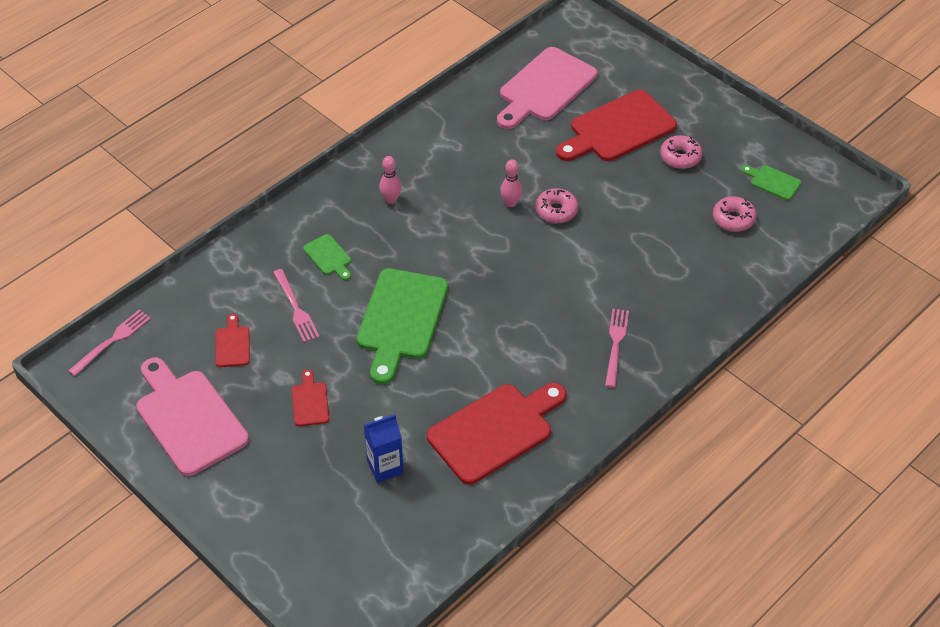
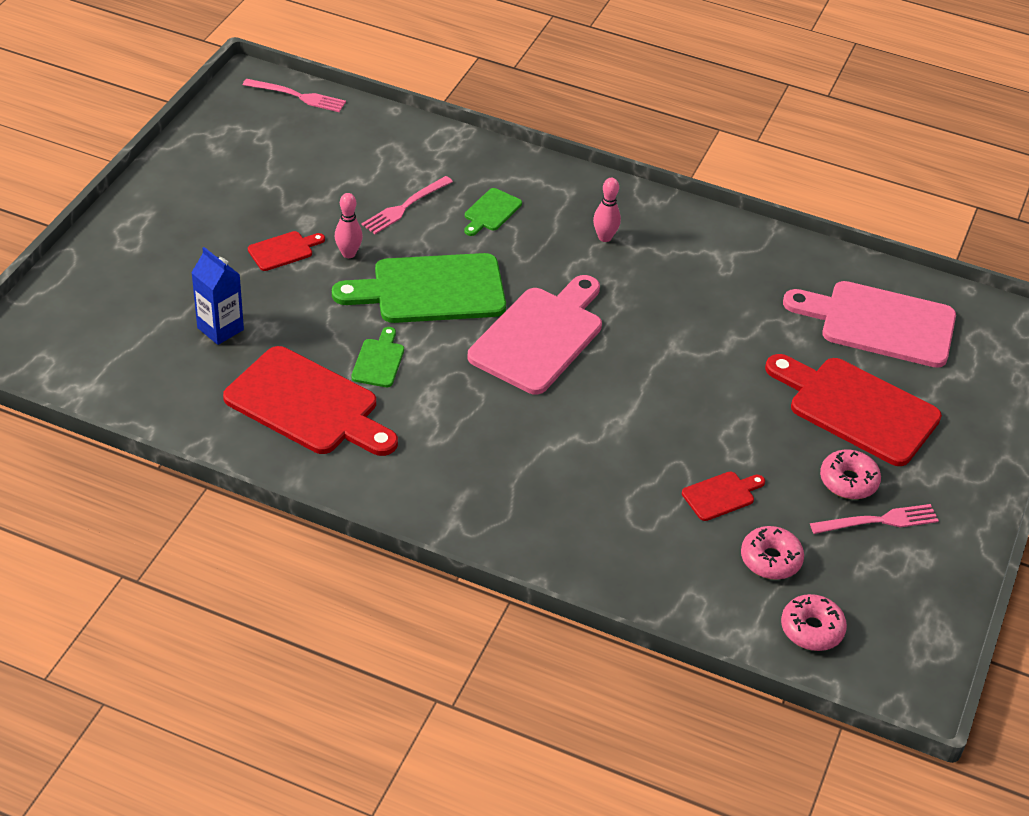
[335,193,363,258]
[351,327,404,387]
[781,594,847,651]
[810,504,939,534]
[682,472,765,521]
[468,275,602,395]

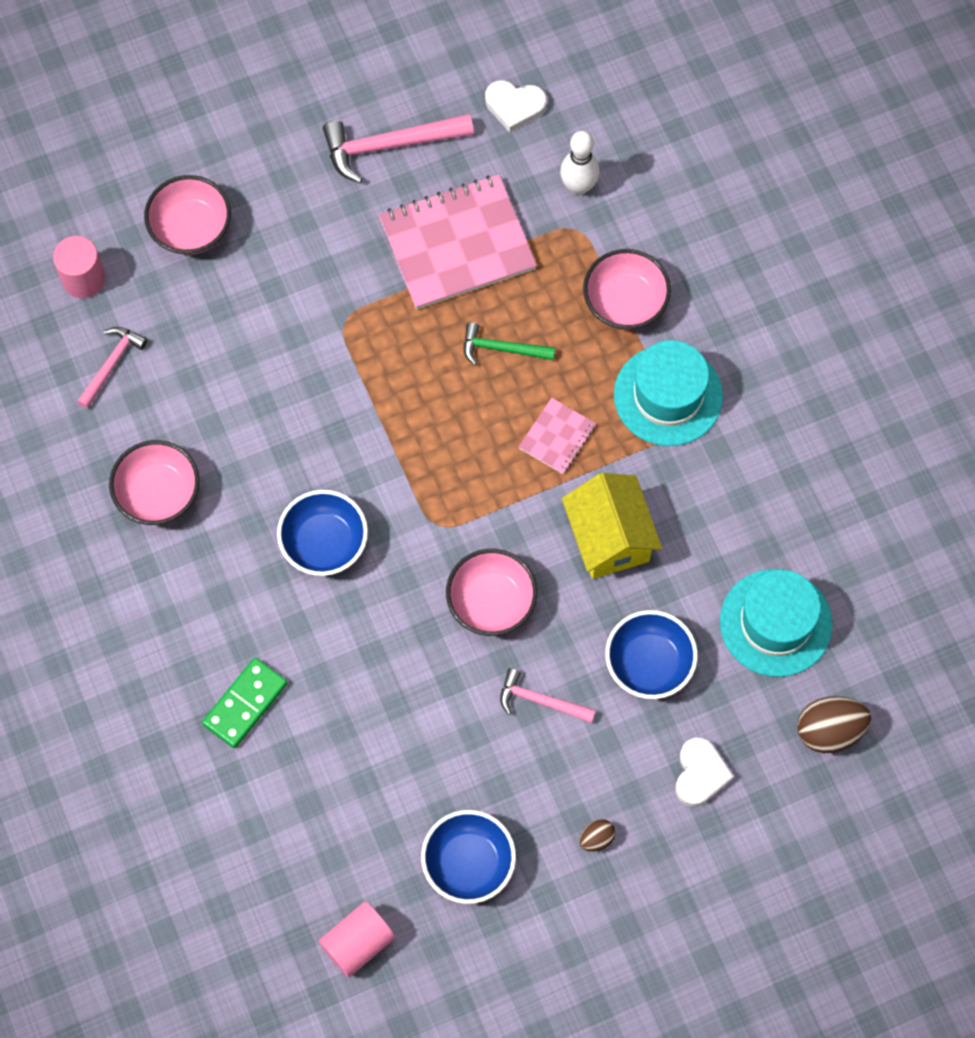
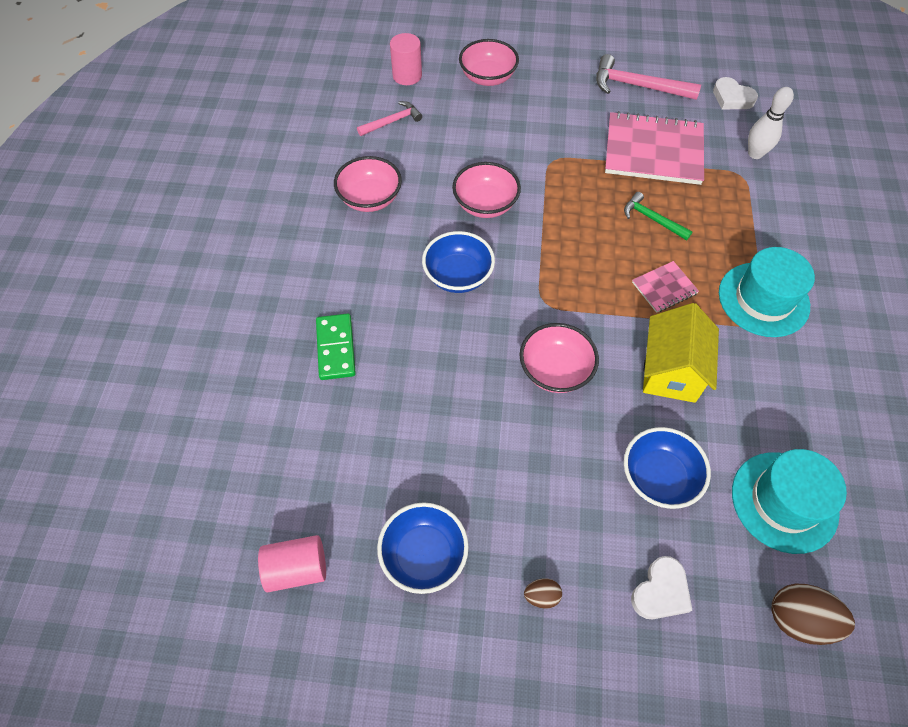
[452,162,521,218]
[316,314,356,380]
[500,668,596,723] (first image)

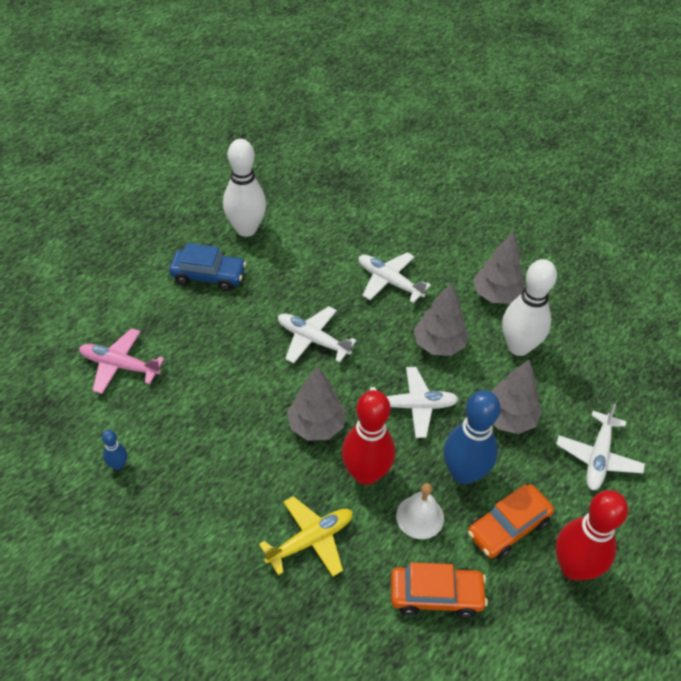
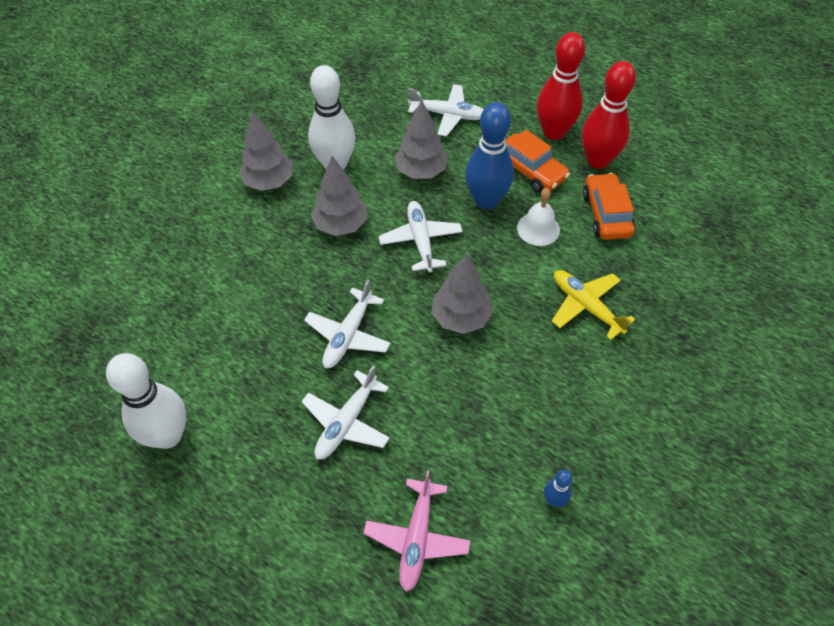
[169,243,246,291] (first image)
[301,366,390,459]
[582,61,636,169]

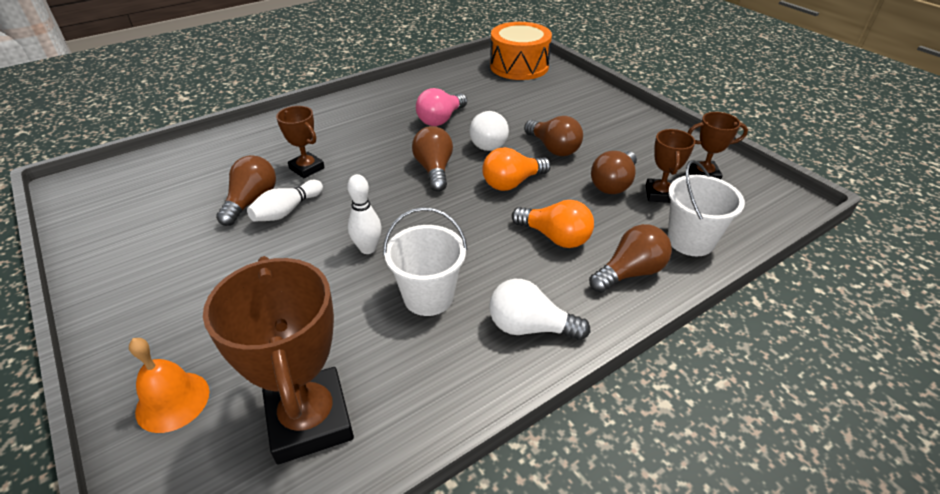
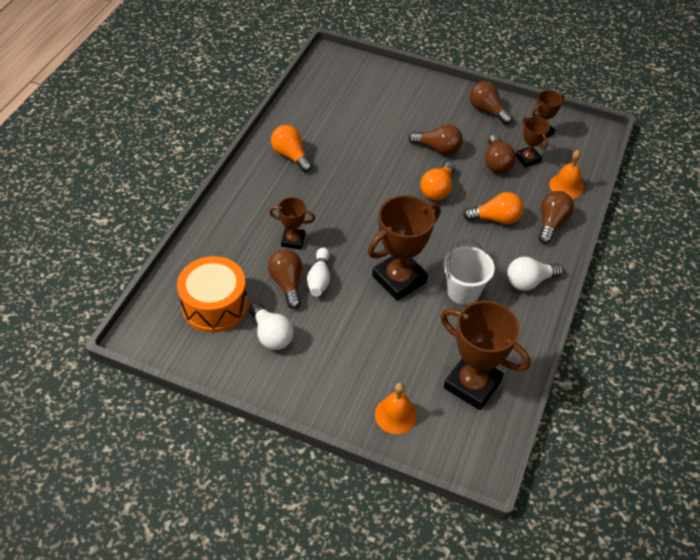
[177,256,248,333]
[416,88,467,126] (first image)
[249,302,294,350]
[469,81,513,125]
[549,150,584,199]
[368,195,441,301]
[271,125,312,172]

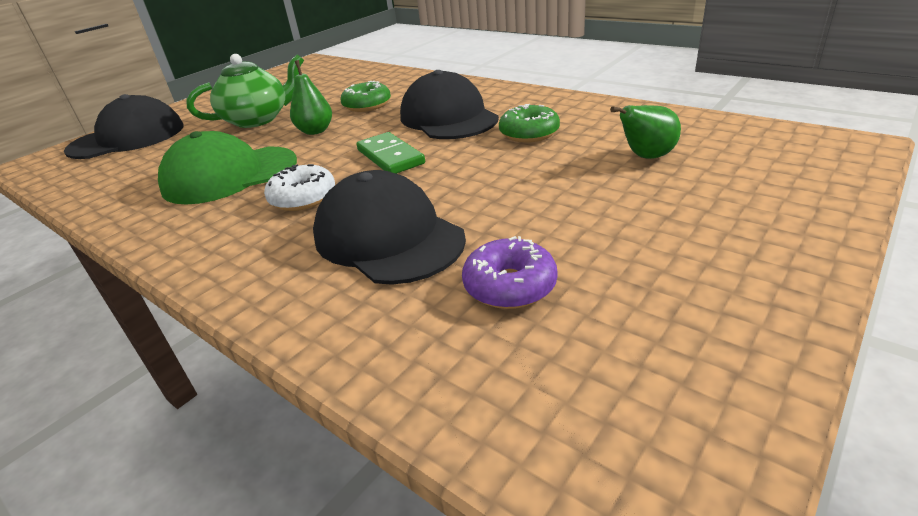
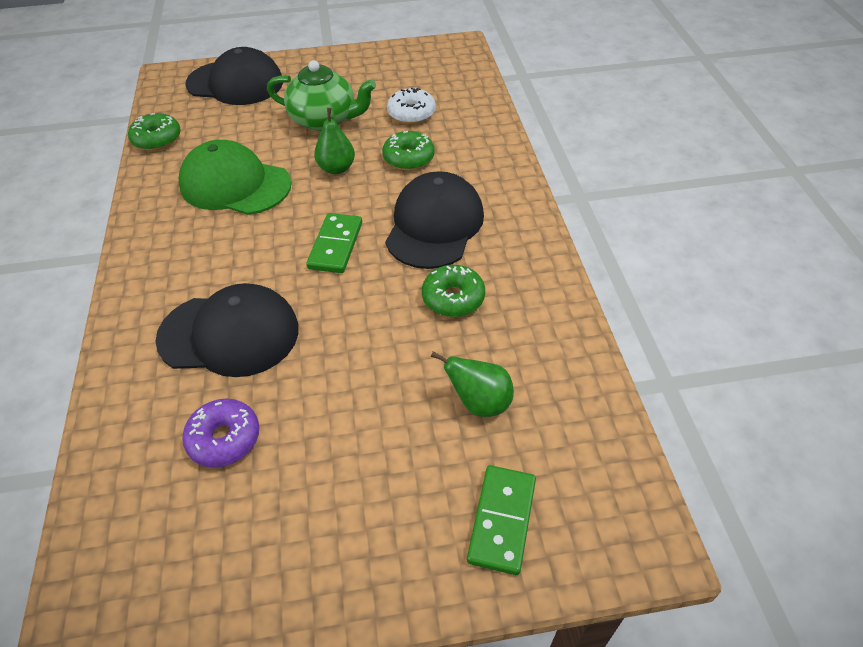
[387,88,436,124]
[155,283,299,377]
[128,113,181,151]
[467,465,536,575]

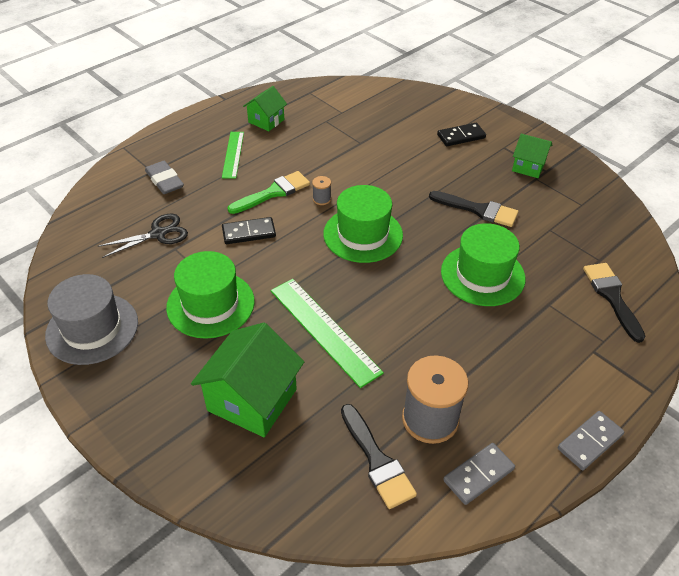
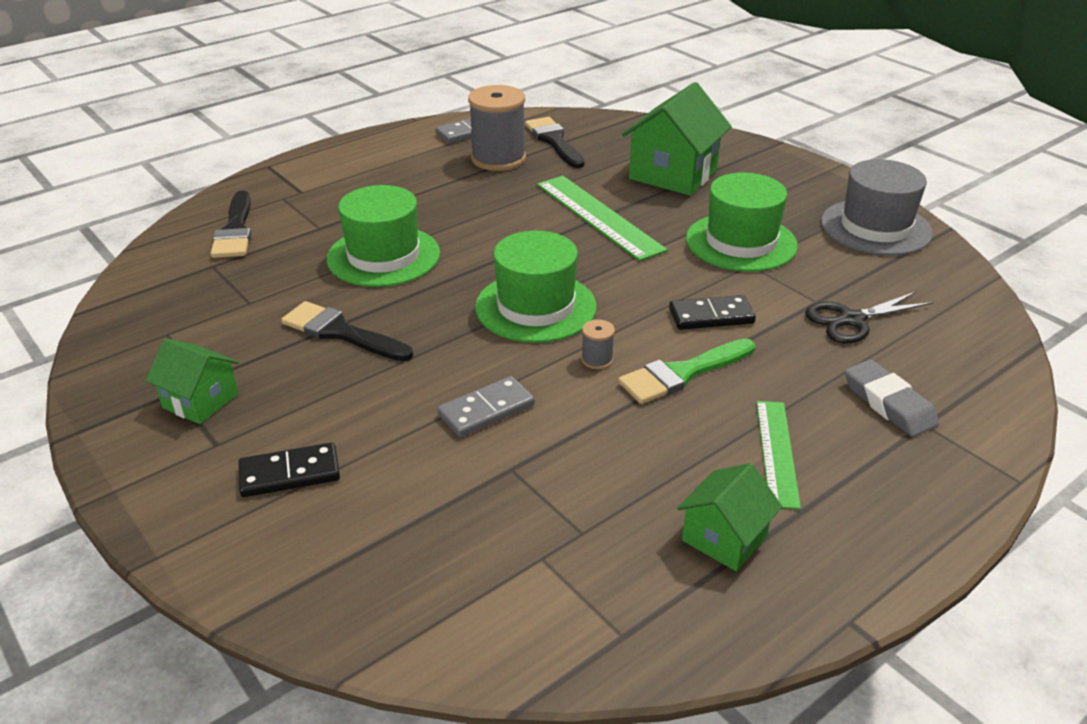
[437,376,535,437]

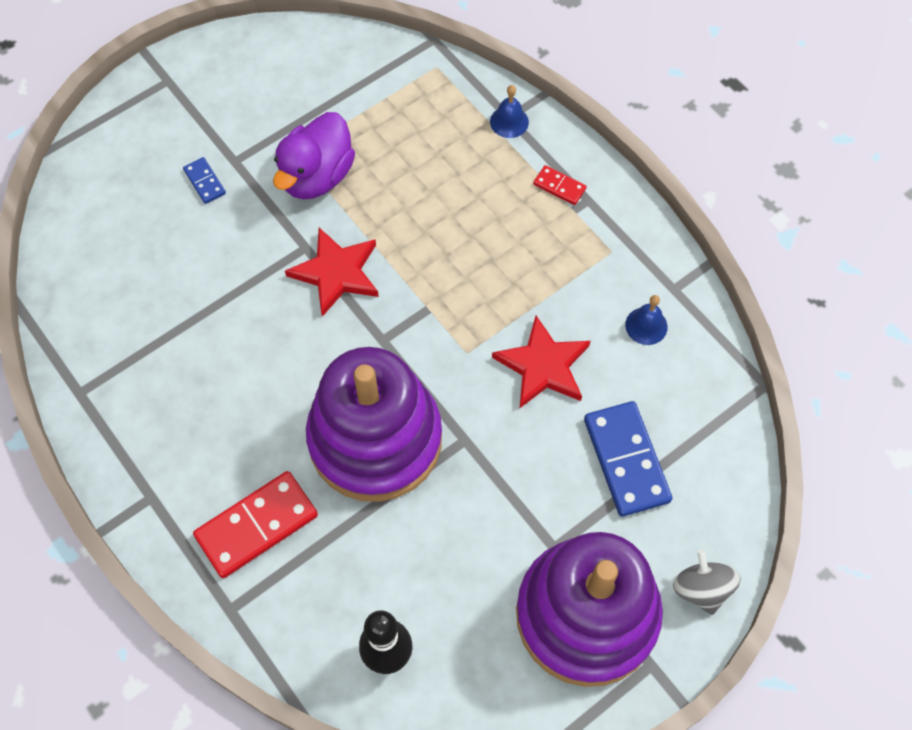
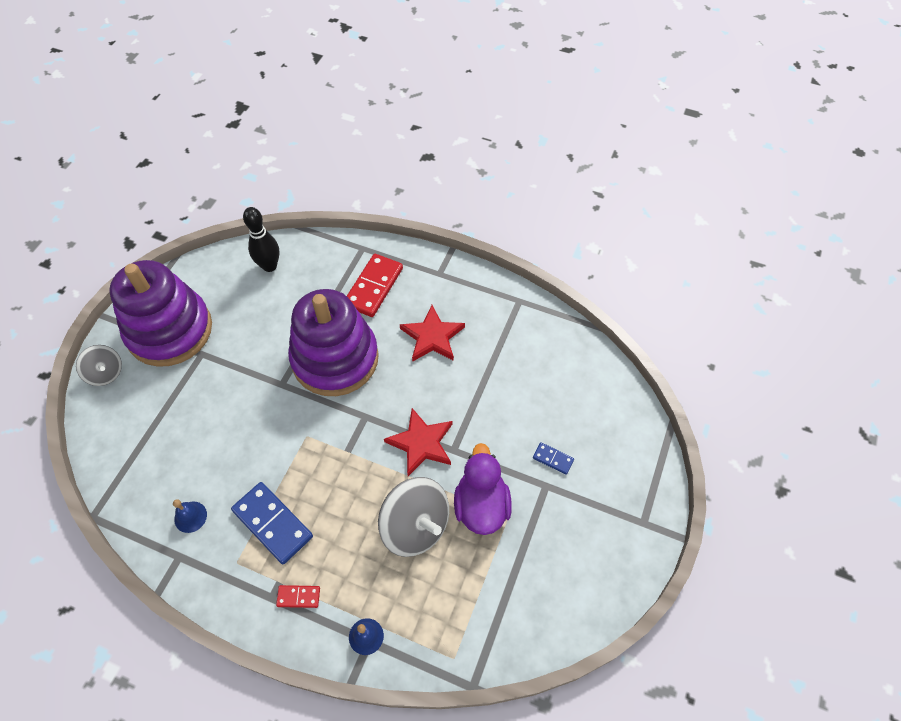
[400,305,465,362]
[231,482,313,564]
[378,477,449,557]

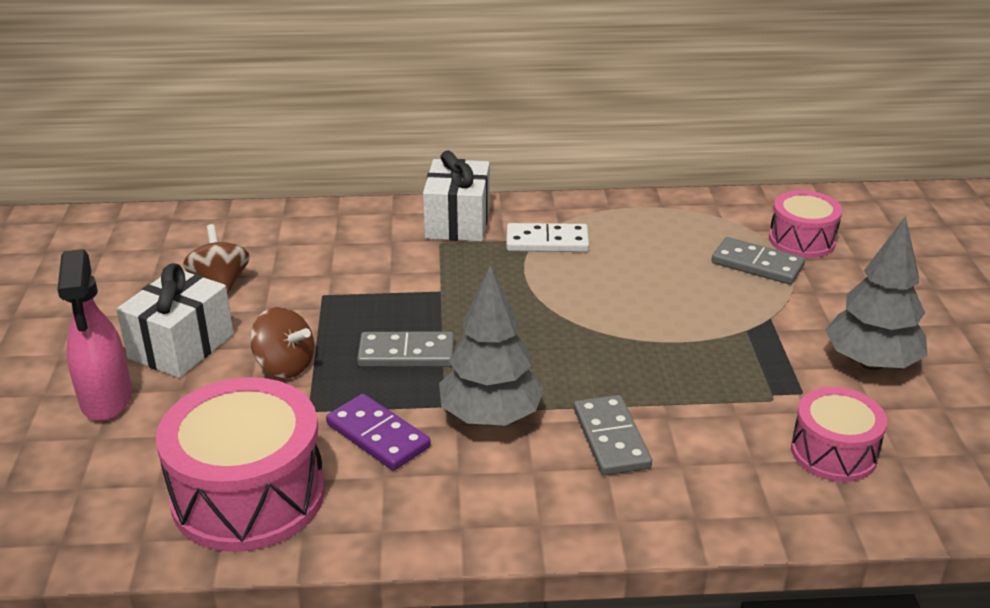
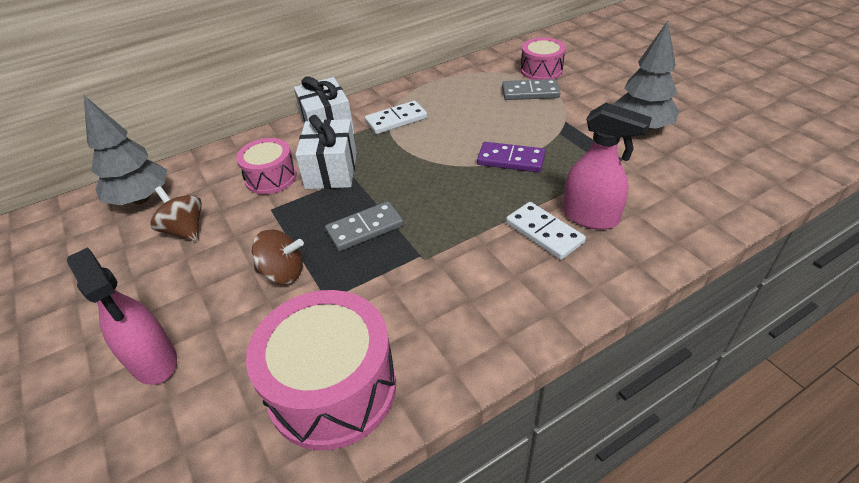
[295,115,357,189]
[84,96,167,205]
[236,138,297,194]
[477,142,545,172]
[506,202,586,260]
[563,103,652,230]

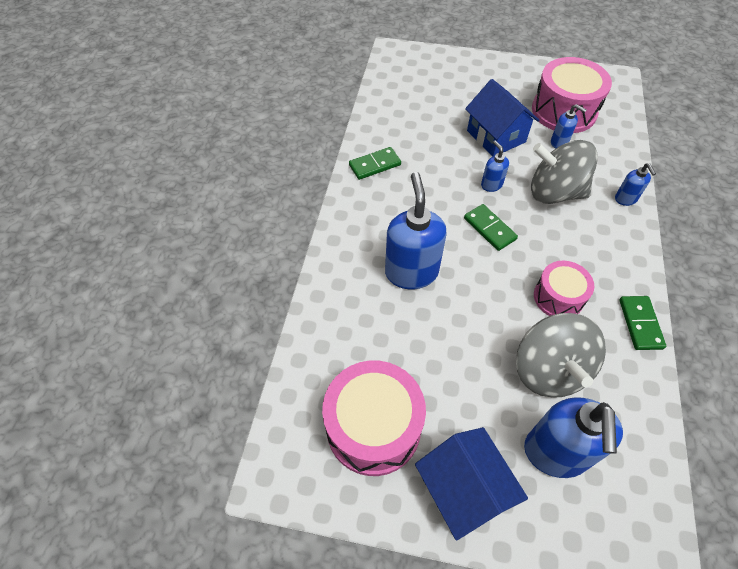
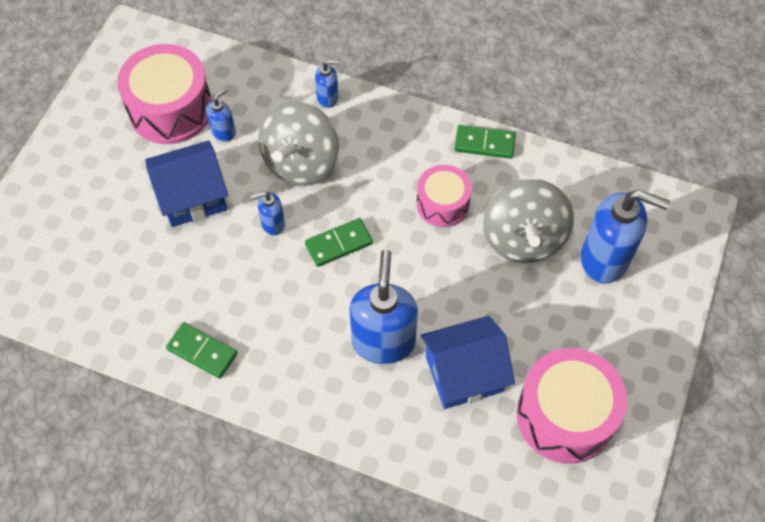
[166,322,238,379]
[349,249,418,364]
[483,179,574,263]
[421,316,515,409]

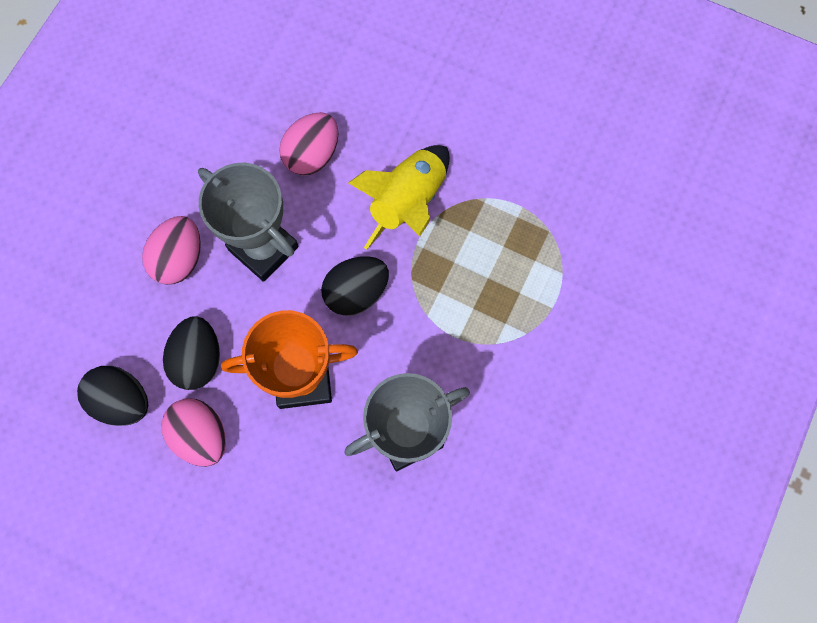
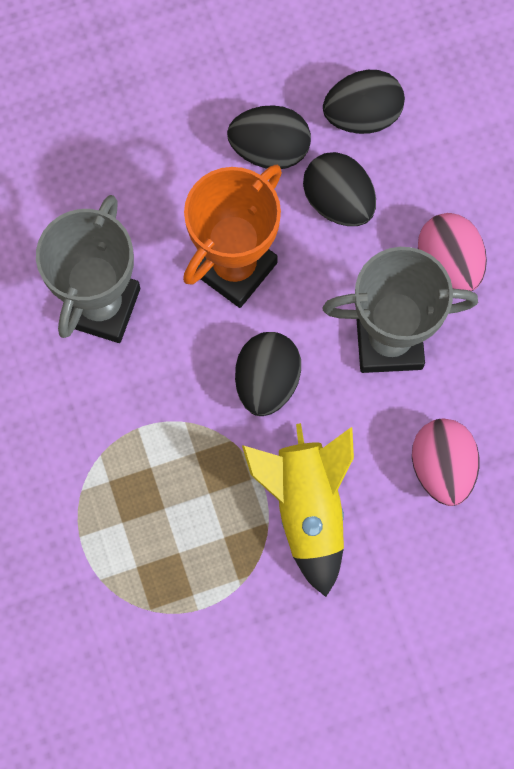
[227,105,311,169]

